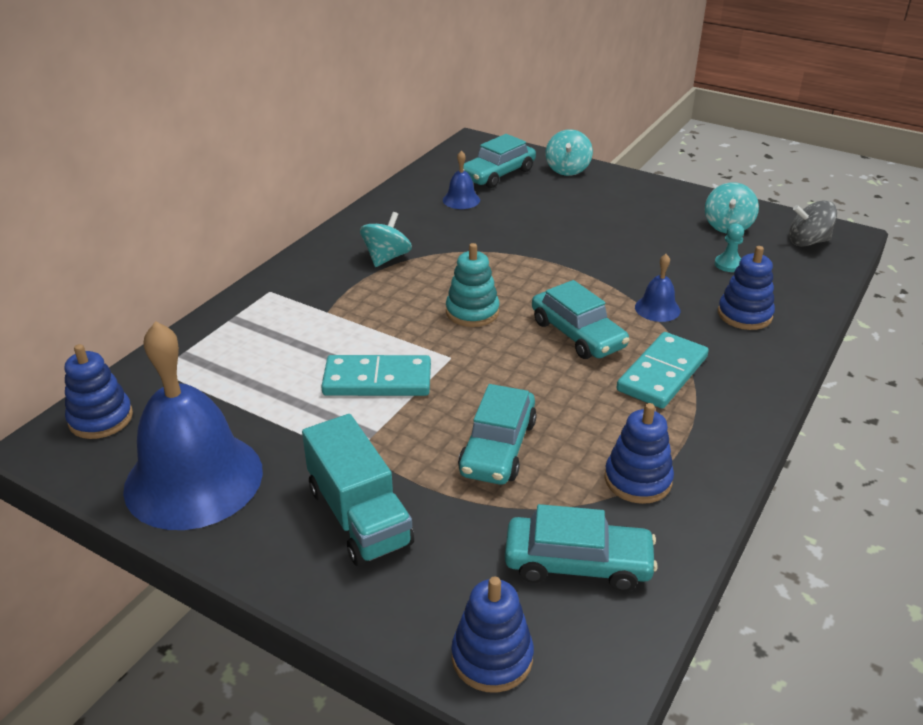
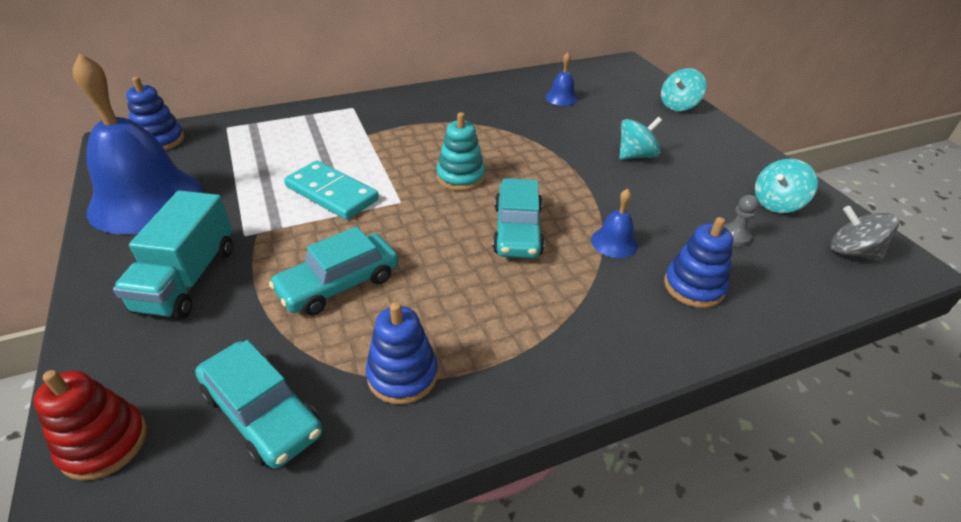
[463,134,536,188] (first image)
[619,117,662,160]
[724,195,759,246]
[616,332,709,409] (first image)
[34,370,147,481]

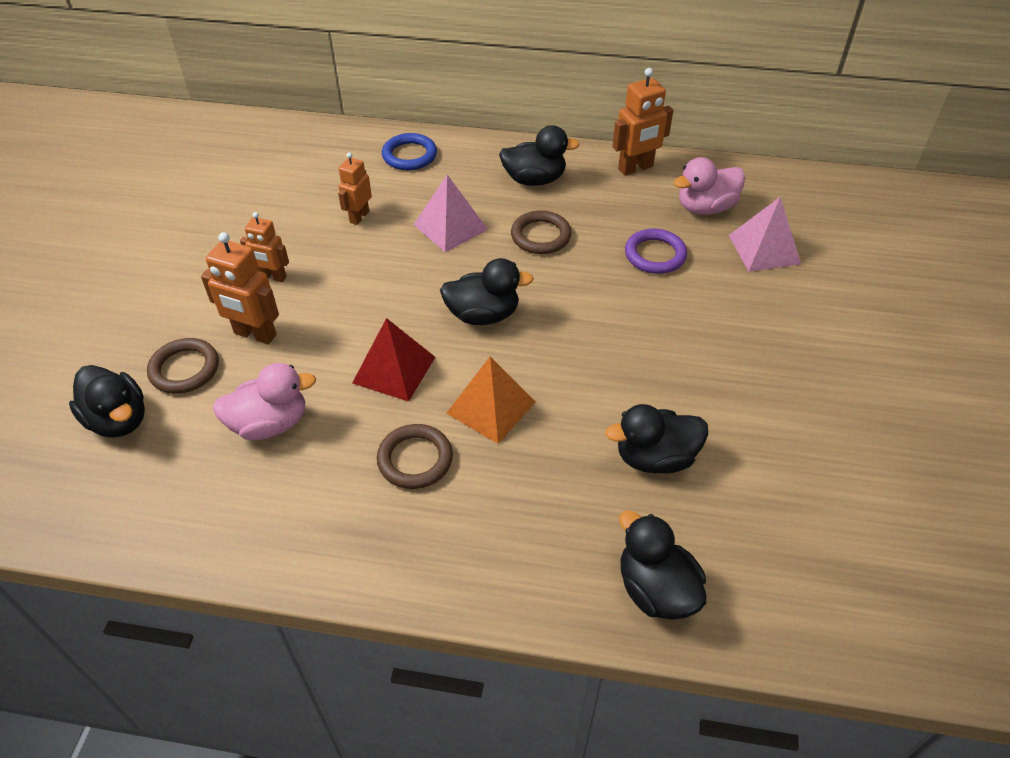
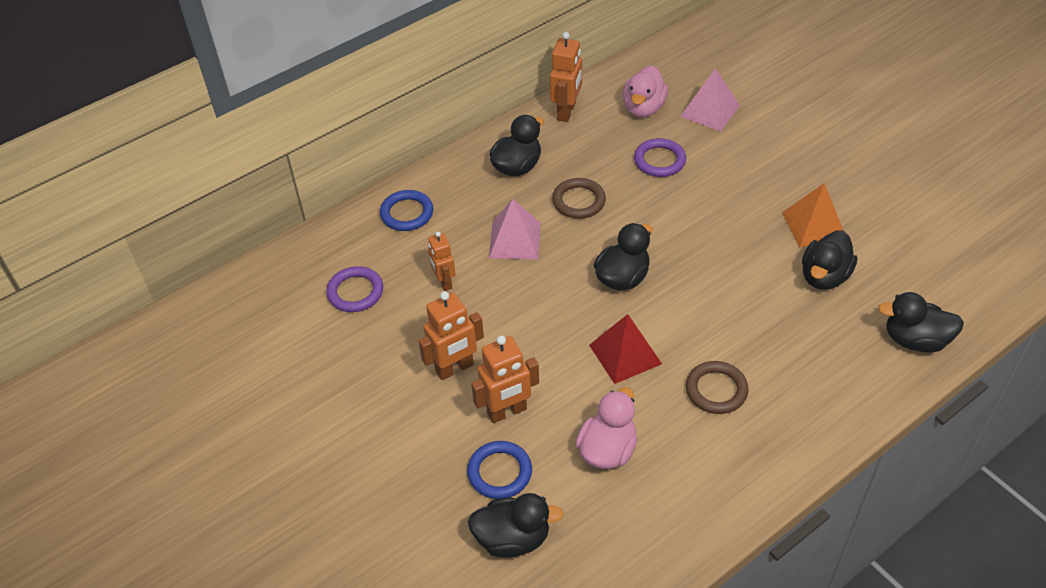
[419,291,484,380]
[467,441,532,499]
[782,183,844,247]
[326,266,383,312]

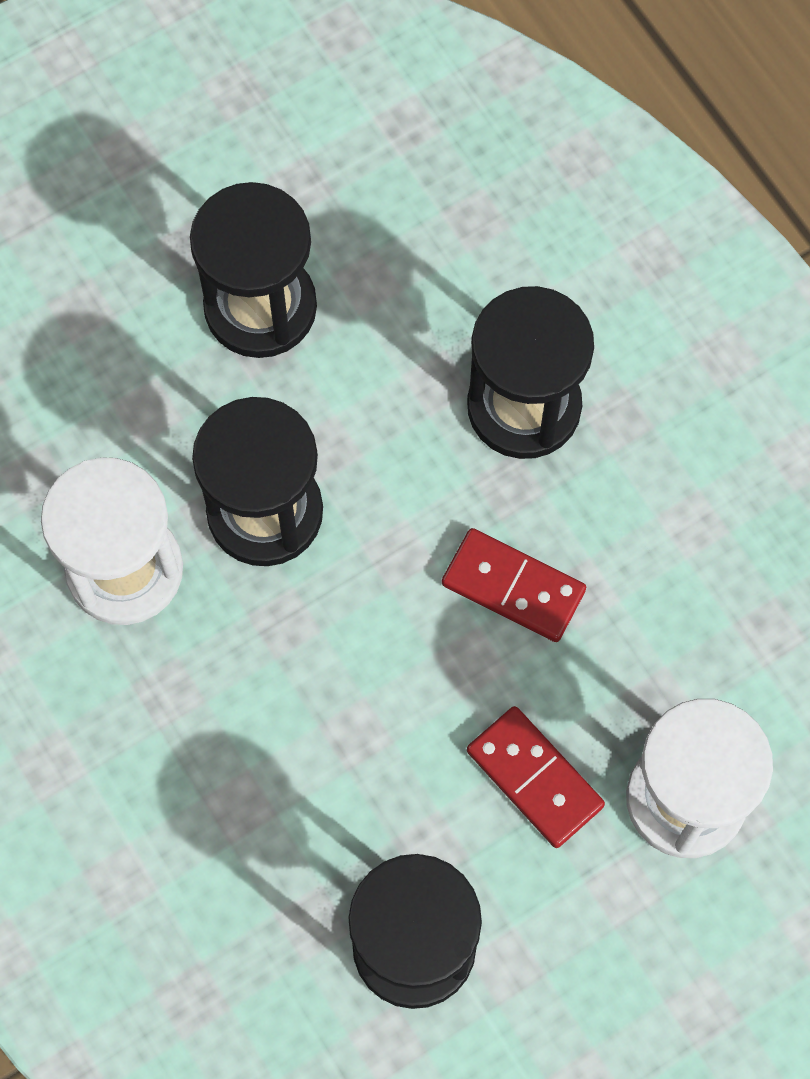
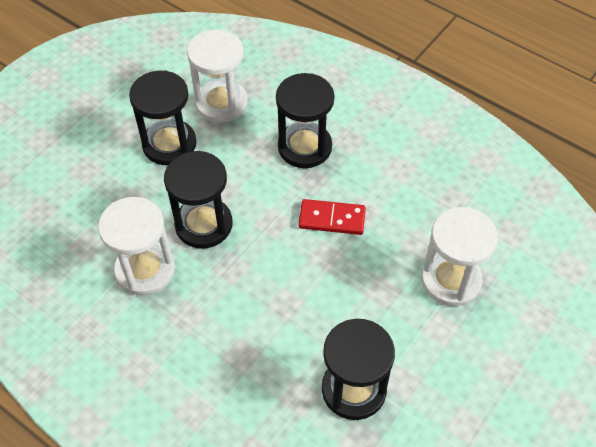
[467,706,605,848] (first image)
[187,29,248,123]

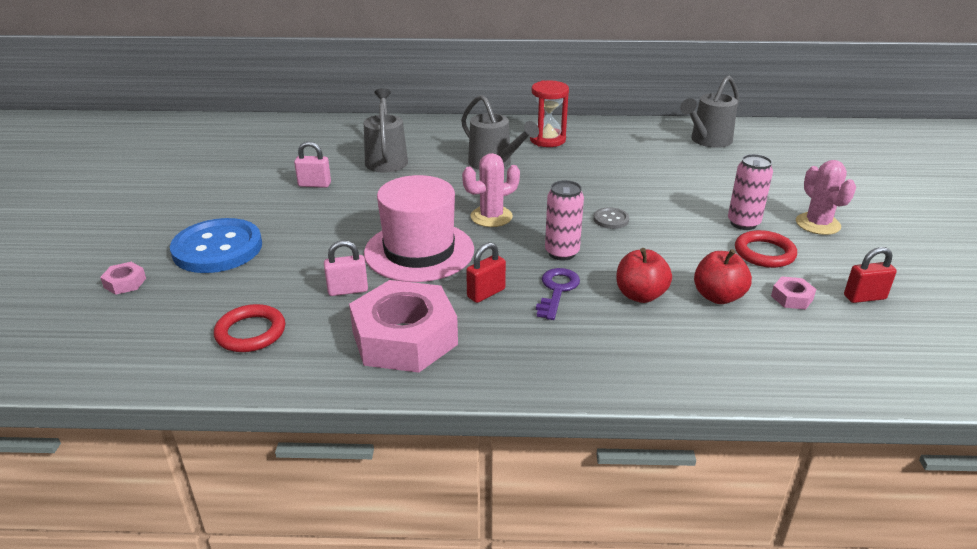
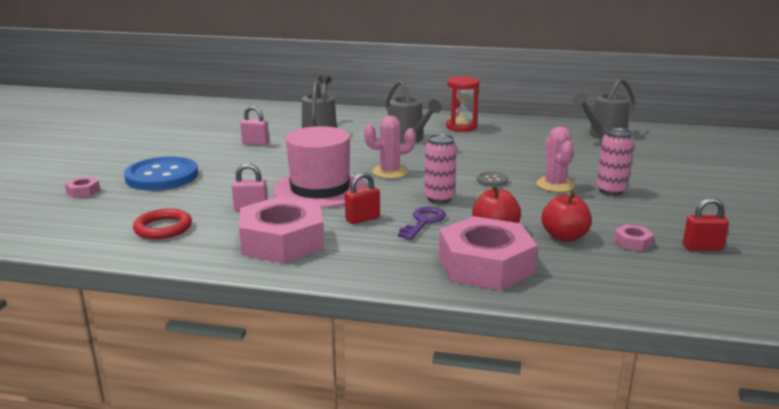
[536,126,575,192]
[735,230,797,268] (first image)
[439,216,537,291]

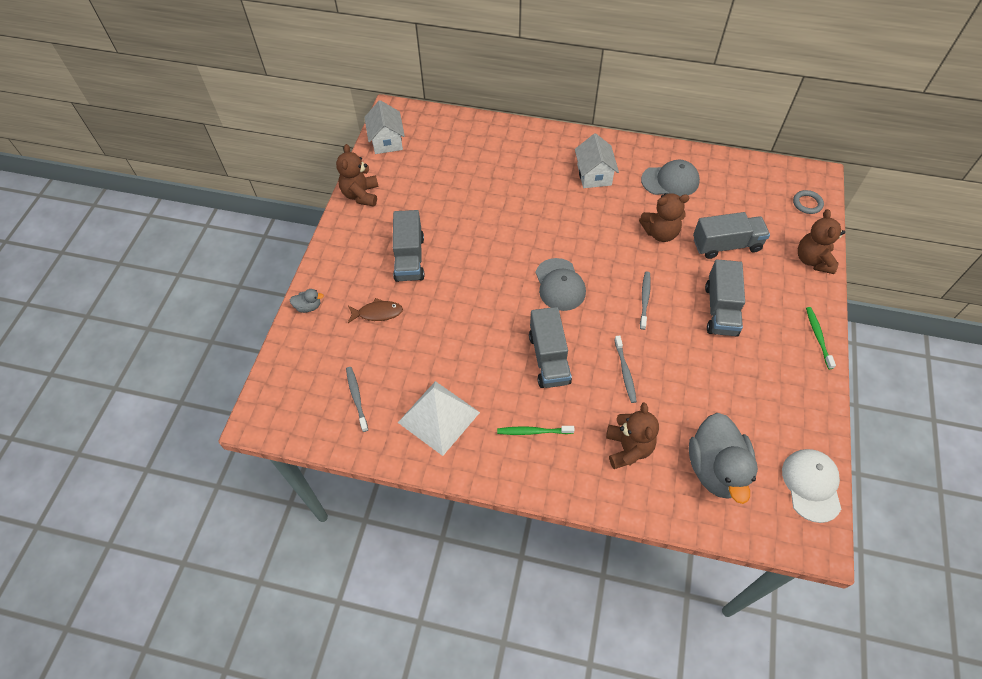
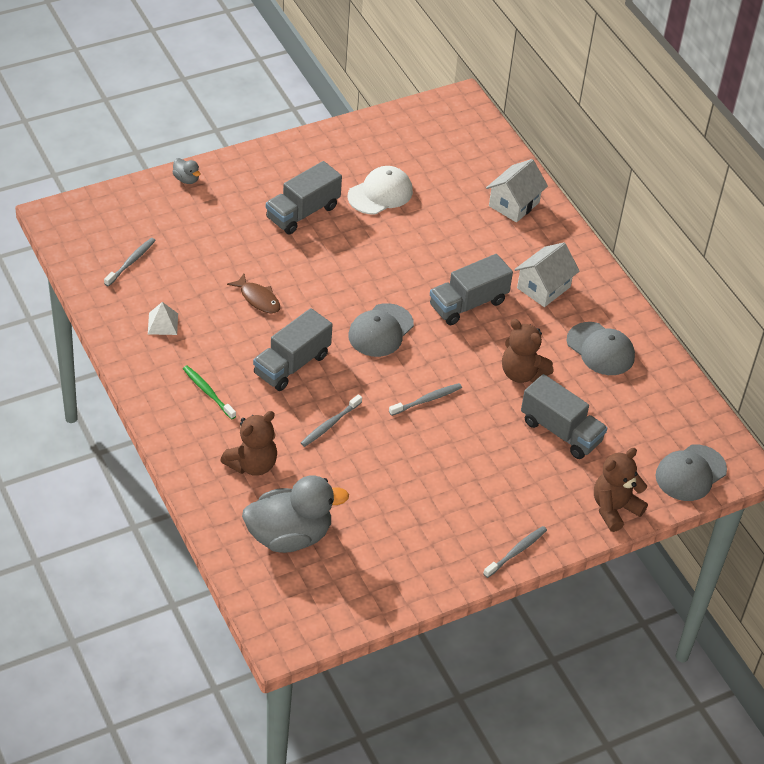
[486,159,548,222]
[336,144,379,207] (first image)
[655,444,727,501]
[430,254,513,325]
[227,274,280,314]
[483,526,547,578]
[148,302,178,335]
[242,476,349,553]
[347,166,413,215]

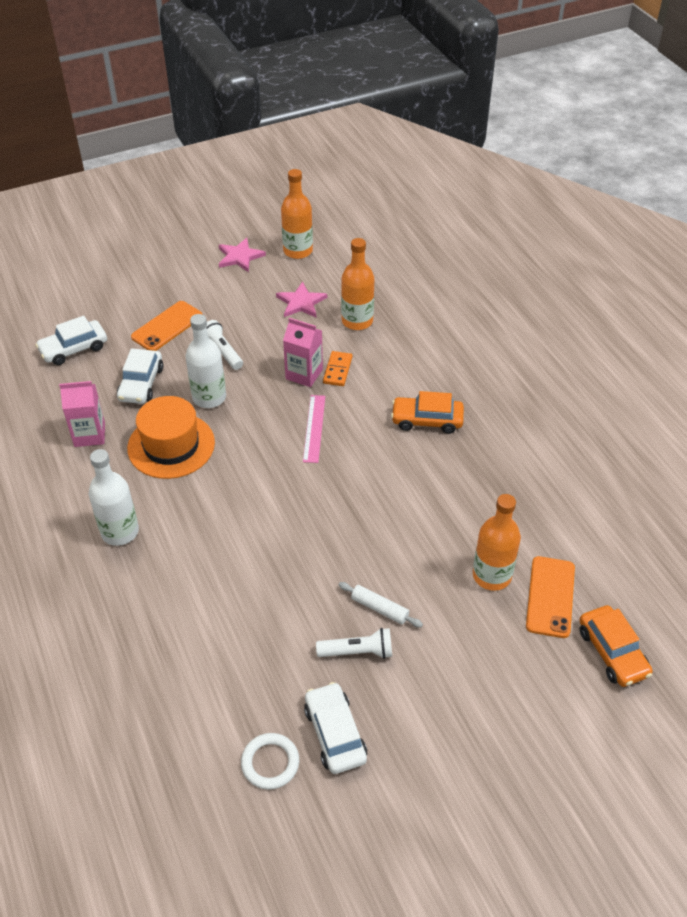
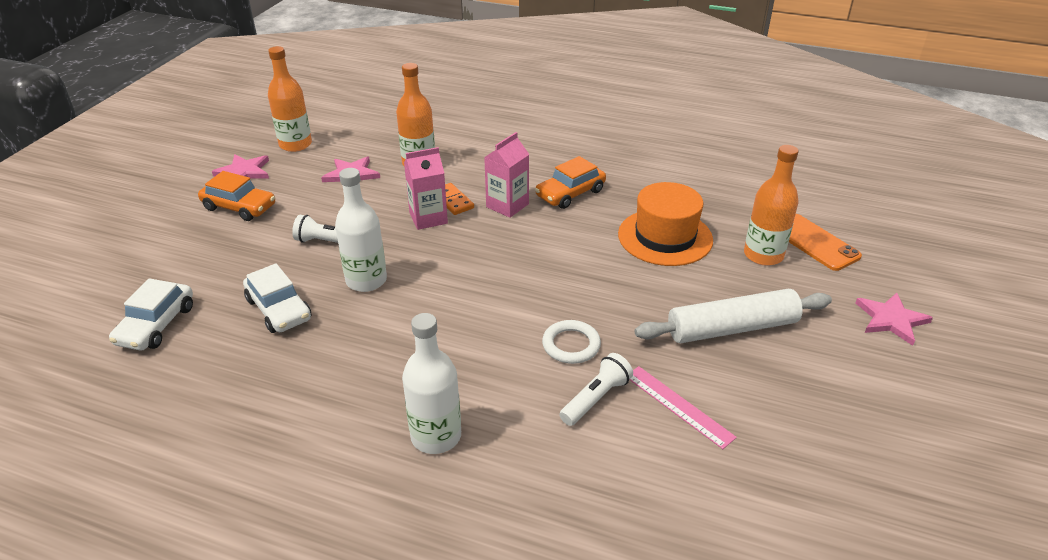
[131,301,203,351] (first image)
[484,132,529,218]
[630,366,737,449]
[618,182,713,266]
[635,289,832,343]
[198,171,275,221]
[559,353,633,426]
[304,682,367,774] (first image)
[542,320,601,364]
[855,293,933,346]

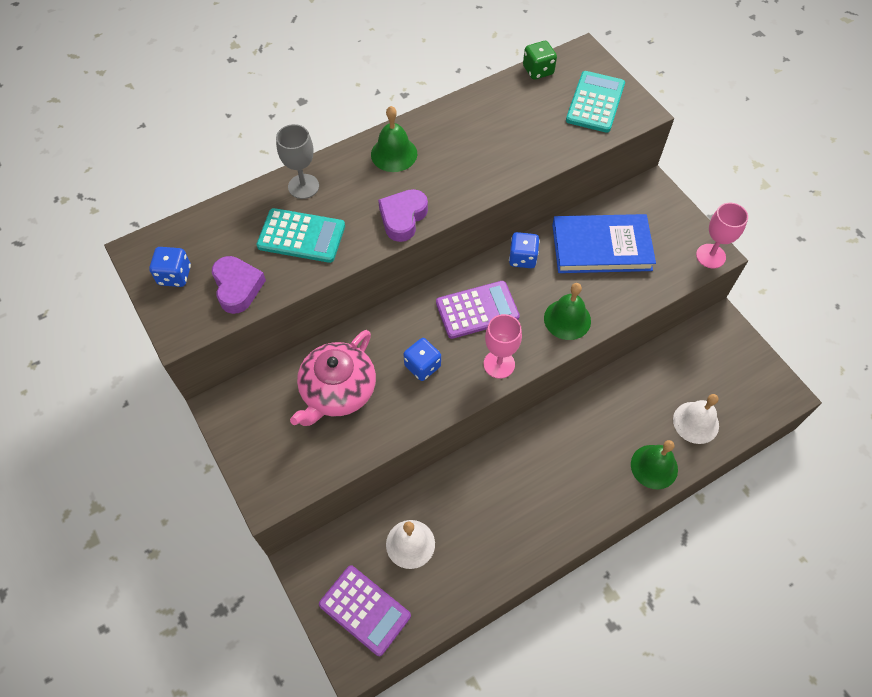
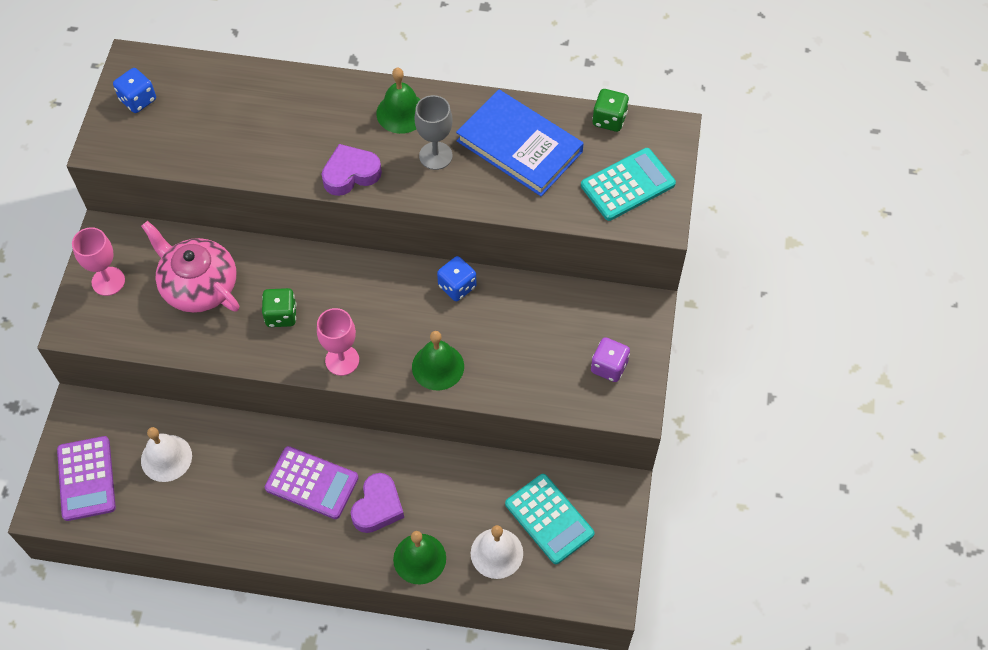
[415,95,452,170]
[72,227,125,296]
[505,474,595,564]
[456,90,584,196]
[351,473,404,533]
[265,446,359,519]
[141,221,239,313]
[262,288,297,327]
[591,337,630,382]

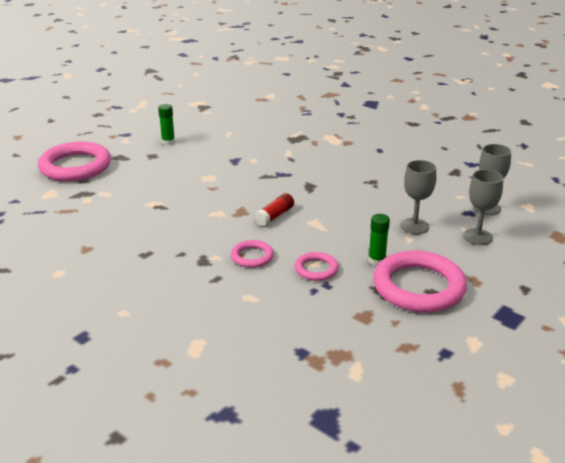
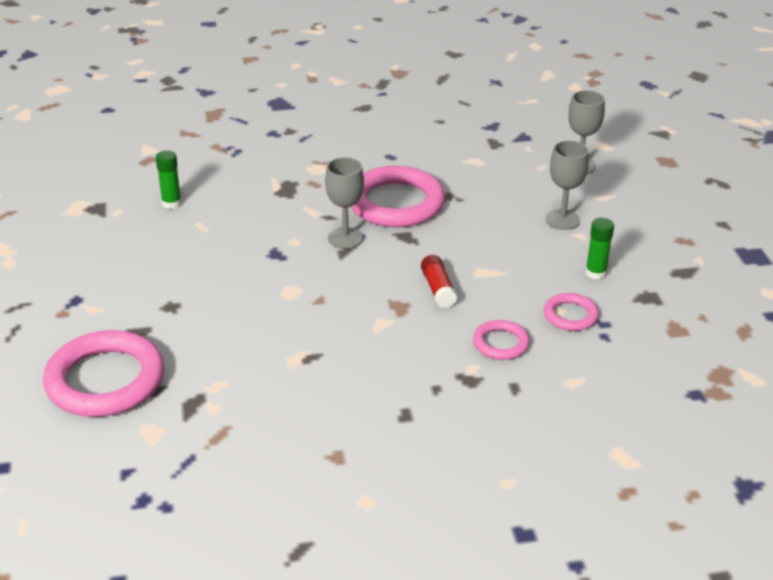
[156,150,182,209]
[325,157,364,249]
[351,166,445,227]

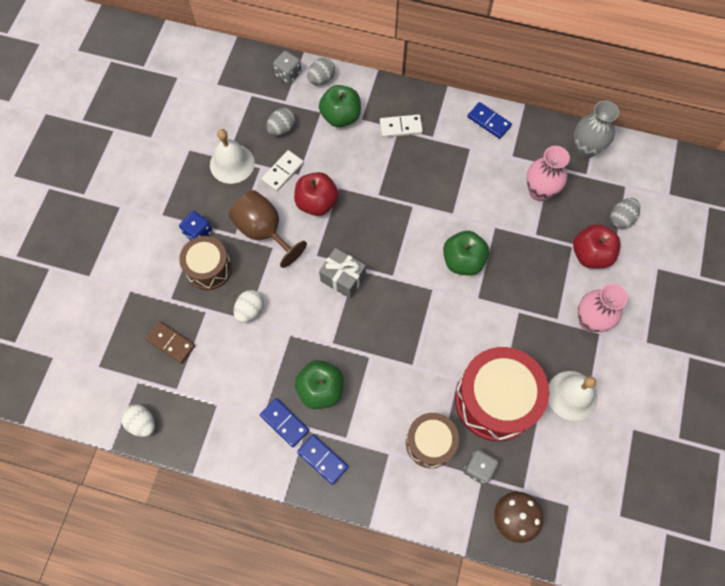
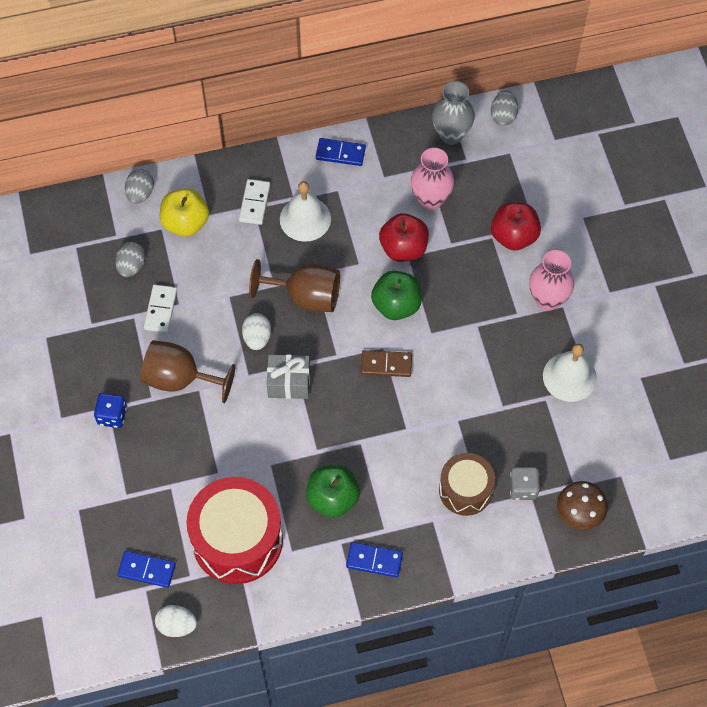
[273,51,302,84] (first image)
[160,188,209,237]
[239,179,270,225]
[280,181,331,242]
[379,213,429,262]
[491,91,518,126]
[179,236,232,290] (first image)
[242,313,271,350]
[361,350,412,377]
[186,477,283,584]
[118,551,176,588]
[249,259,340,312]

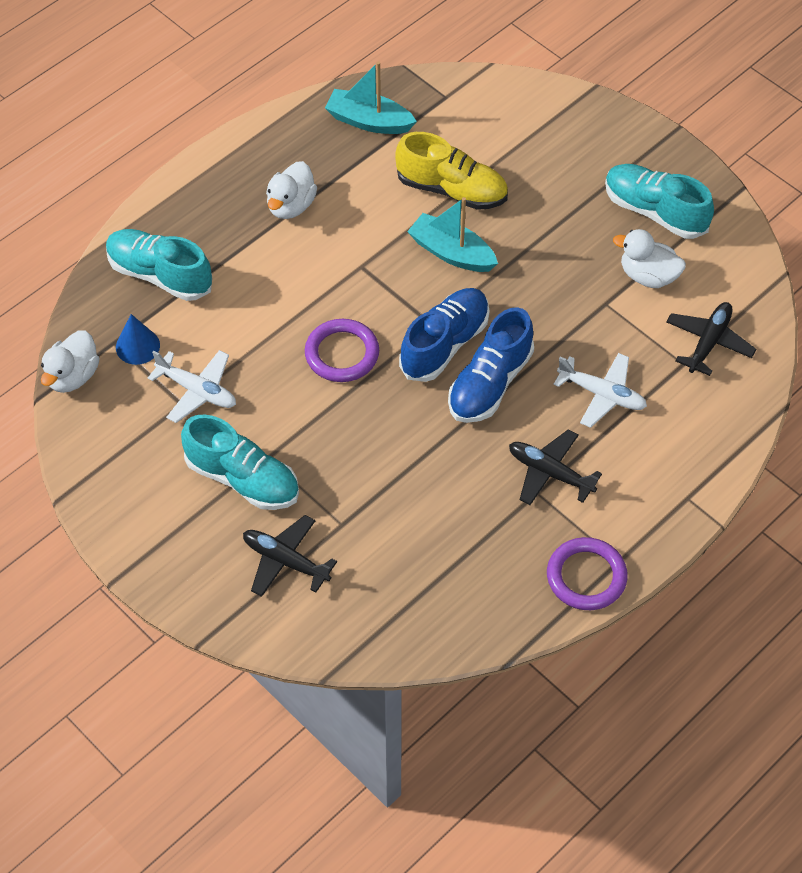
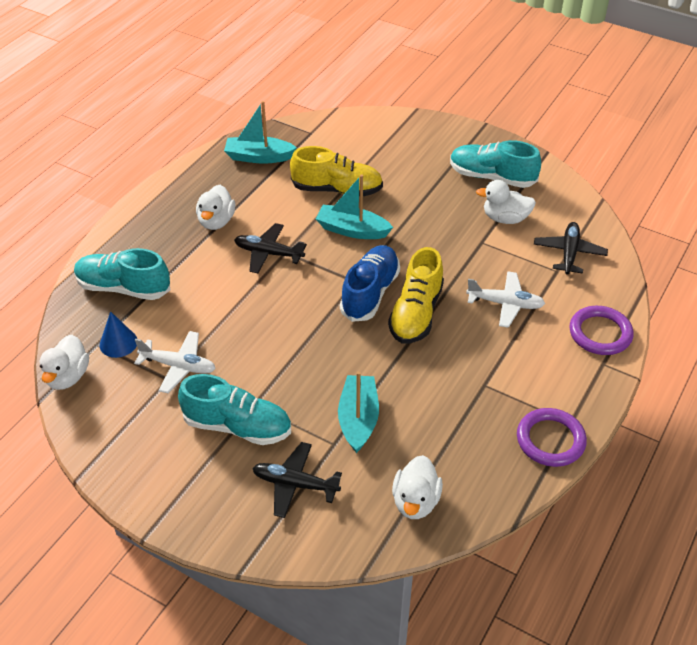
[388,247,444,344]
[569,306,634,355]
[234,223,307,273]
[338,371,379,453]
[392,455,443,519]

